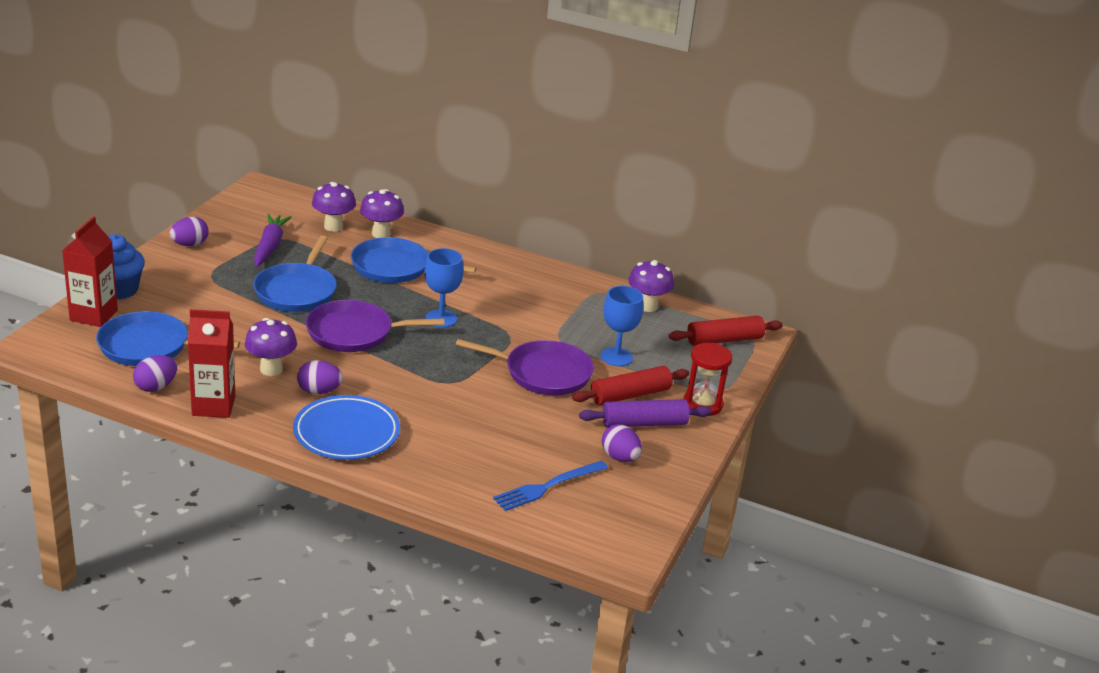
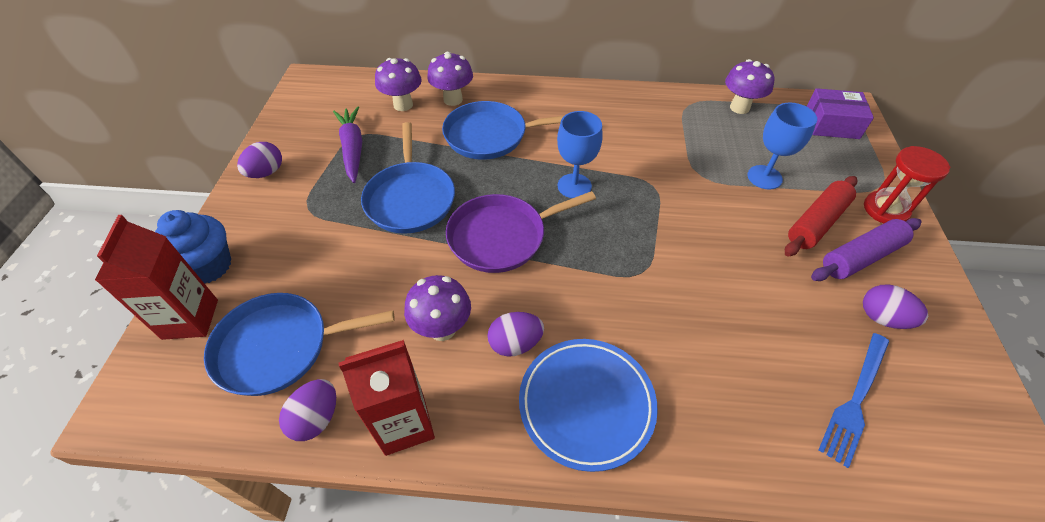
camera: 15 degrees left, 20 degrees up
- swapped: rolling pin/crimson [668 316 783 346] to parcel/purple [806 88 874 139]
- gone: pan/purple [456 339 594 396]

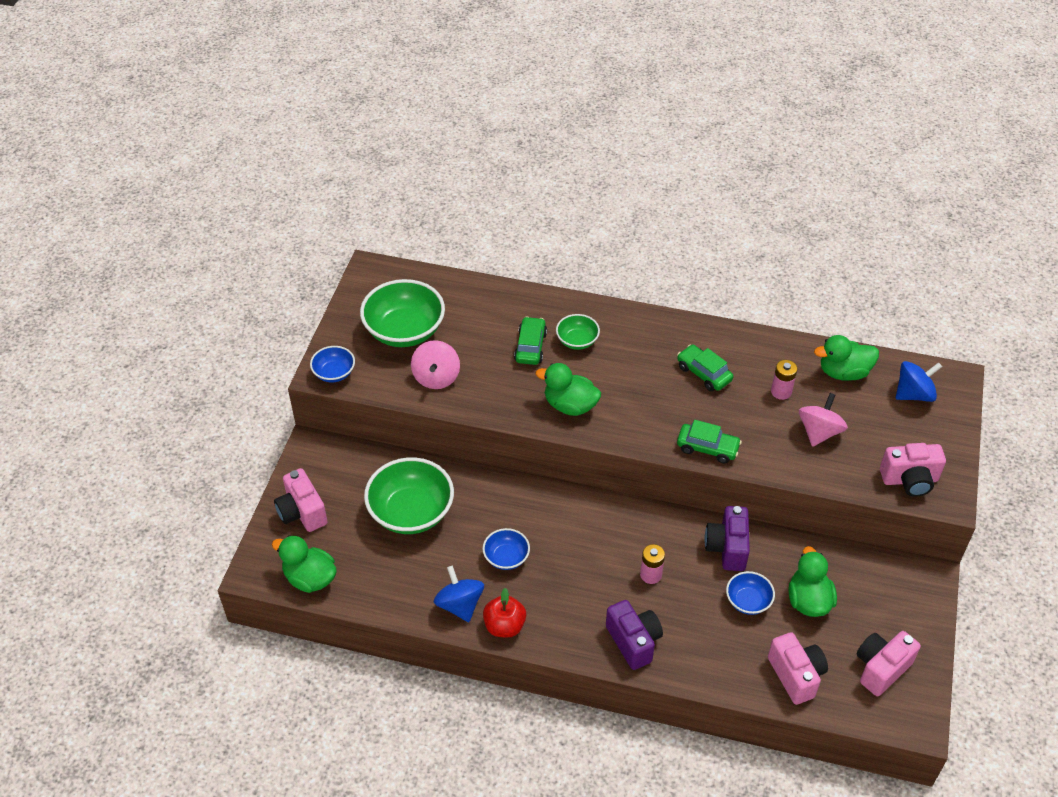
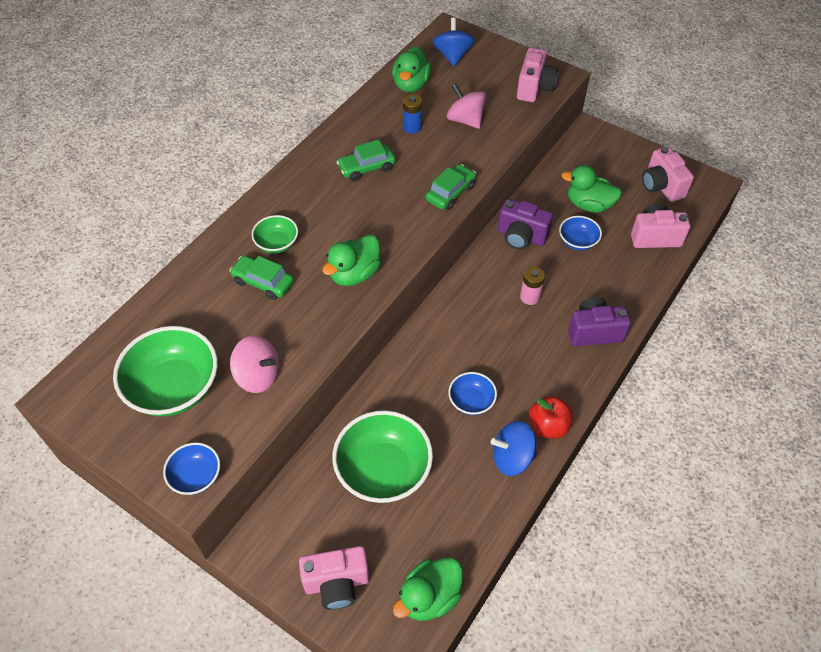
camera: 70 degrees left, 5 degrees up
- repainted: power cell/rosy [771 360 797 400] to power cell/royal blue [403 94 422 134]

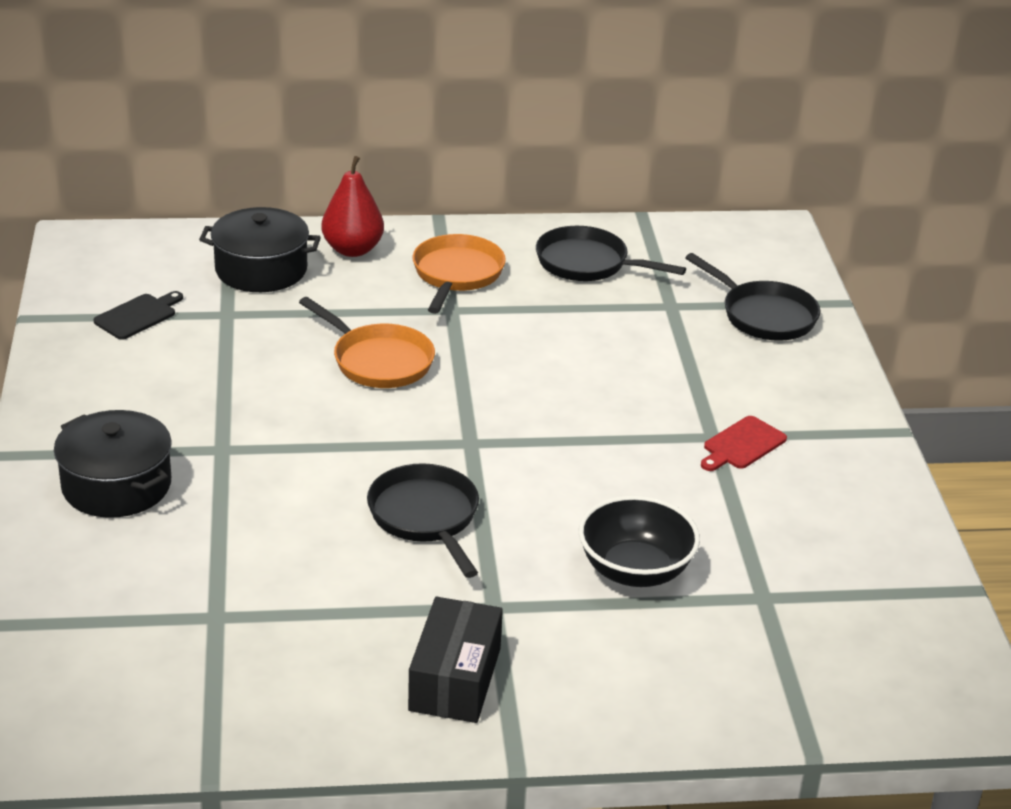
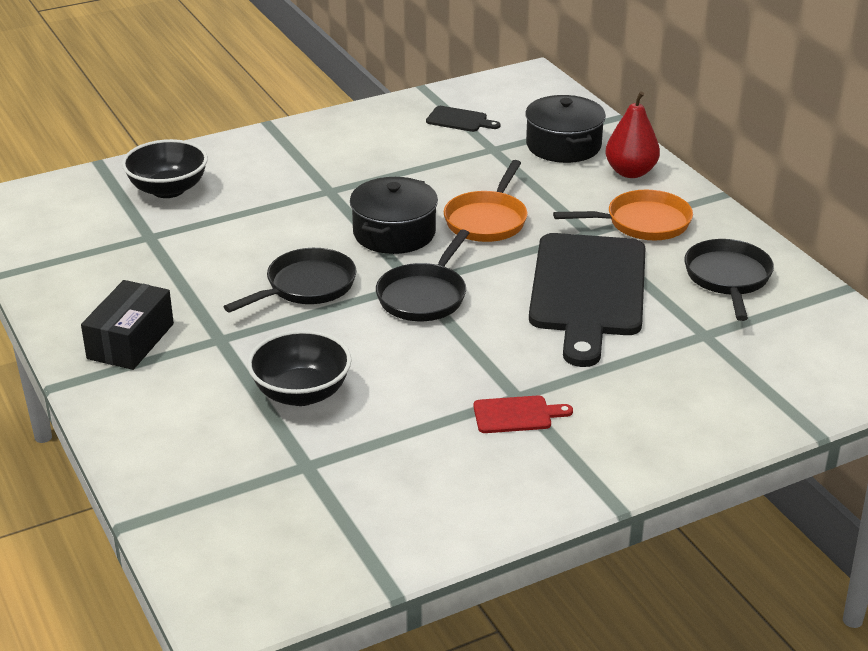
camera: 70 degrees right, 0 degrees up
- shifted: pan/ebony [685 253 821 341] to [376 229 469 321]
- shifted: cooking pot/ebony [54 410 172 518] to [350 177 438 254]
- rotated: chopping board/crimson [701 416 787 471] = [473 395 573 433] 150 degrees clockwise
- rotated: parcel/ebony [408 597 503 723] = [81 280 174 370] 60 degrees counterclockwise
- new: serving bowl/ebony [122 139 208 198]
- new: chopping board/ebony [529 233 646 367]

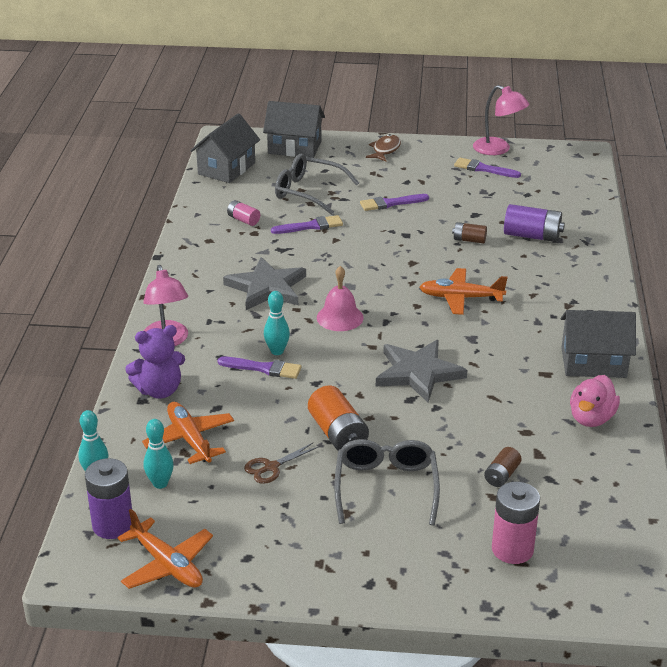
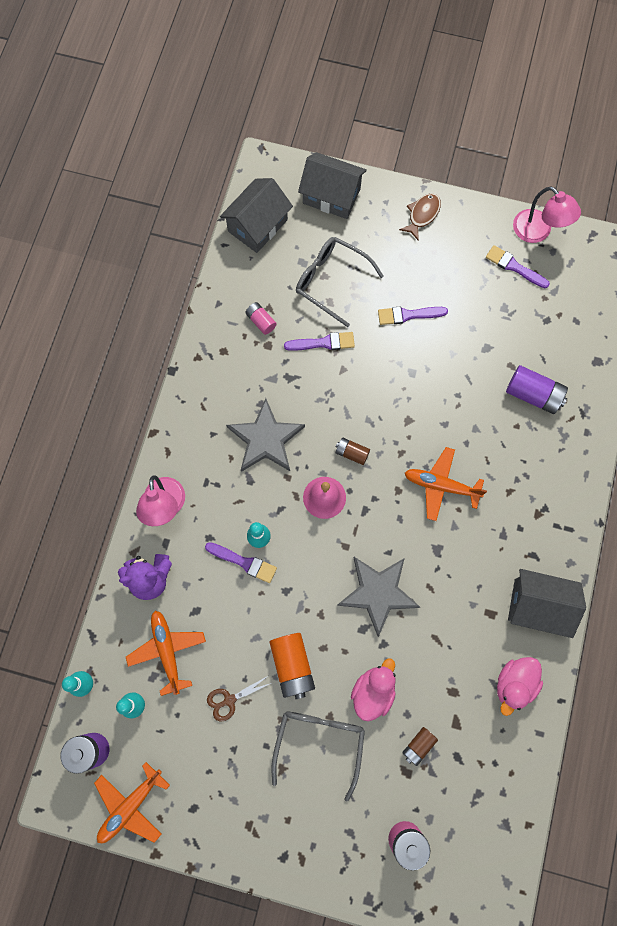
camera: 10 degrees right, 40 degrees up
- shifted: power cell/dark brown [452 222 487 243] to [336 437 370 465]
- rotated: toy plane/bright orange [117 509 213 589] = [94 762 170 843] 75 degrees clockwise
- new: toy duck/rosy [351 658 396 721]

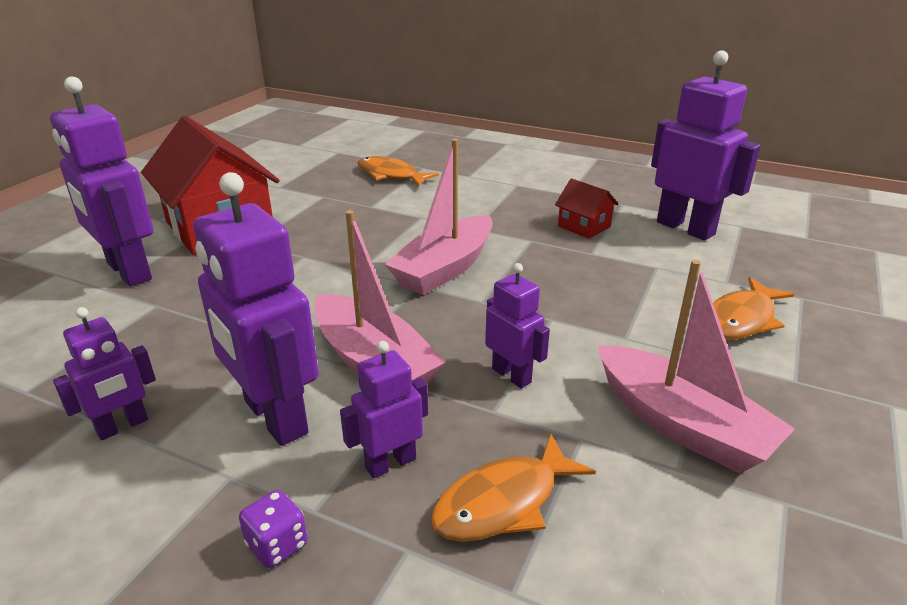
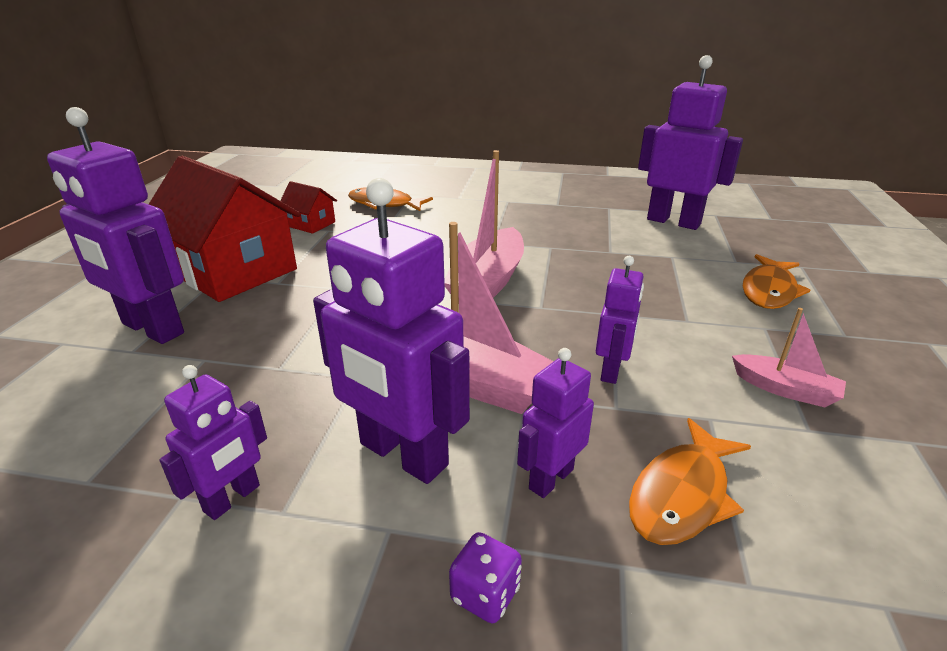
camera: 15 degrees left, 0 degrees up
- shifted: toy house/crimson [555 178 619 239] to [280 181 337 234]
- scaled: sailboat/rosy [598 260 795 473] = [732 308 846 407] x0.55
- rotated: robot/purple [485 263 550 389] = [596 256 644 384] 75 degrees clockwise

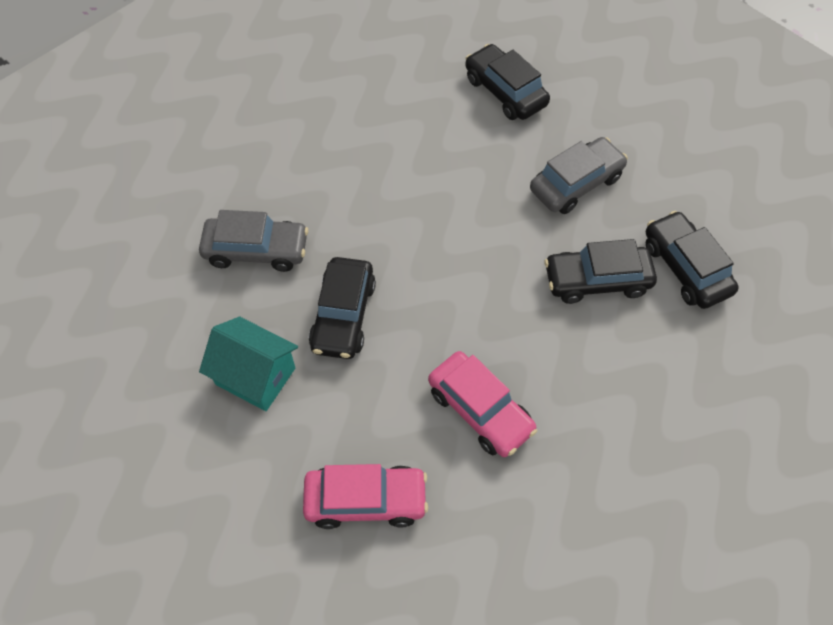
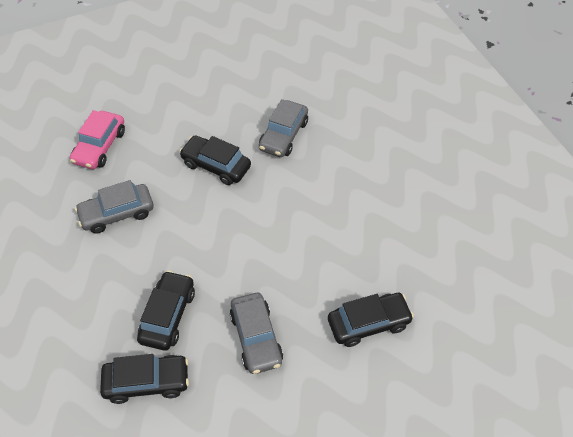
camera: 110 degrees right, 5 degrees down
- gone: toy house/teal [199 317 298 411]
- repainted: car/rosy [428 351 537 457] to car/gray [75 180 153 234]

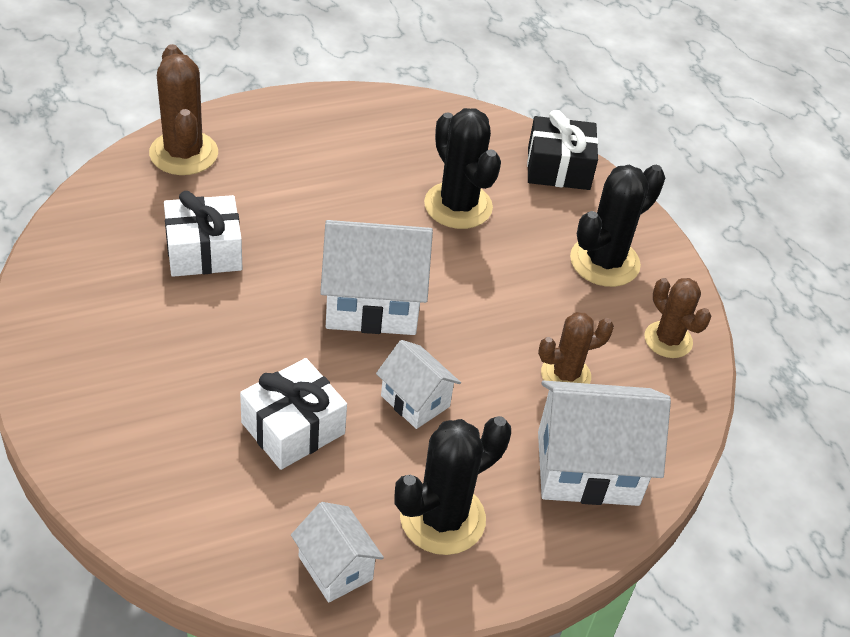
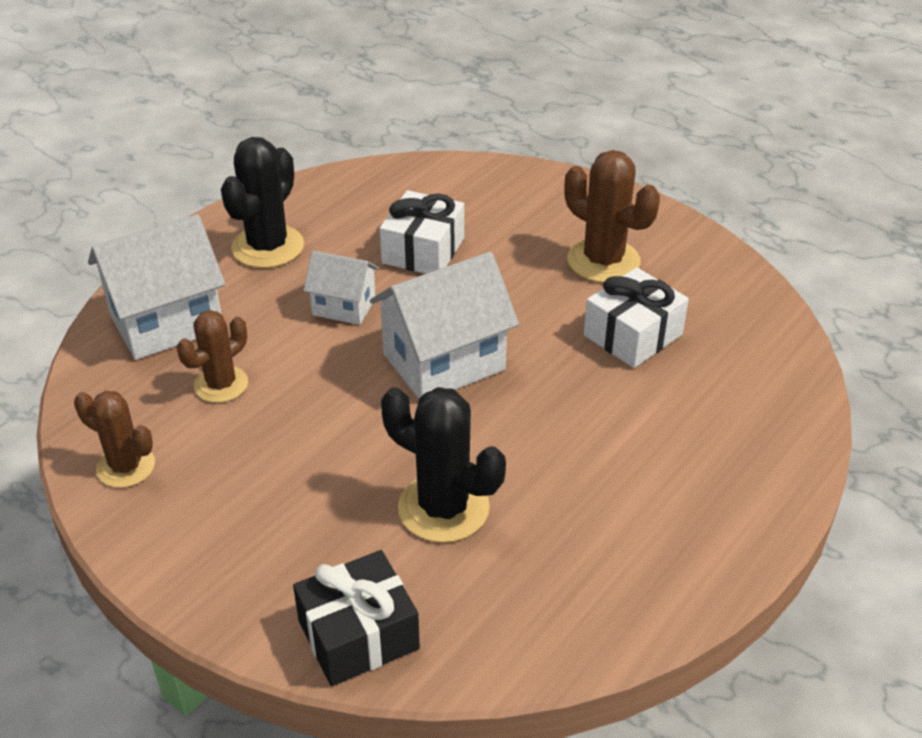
camera: 155 degrees right, 5 degrees down
- shifted: saguaro cactus/dark brown [149 44 218 175] to [564 150 660 283]
- gone: saguaro cactus/ebony [570 165 665 287]
- gone: toy house/snow-white [291 502 384 603]

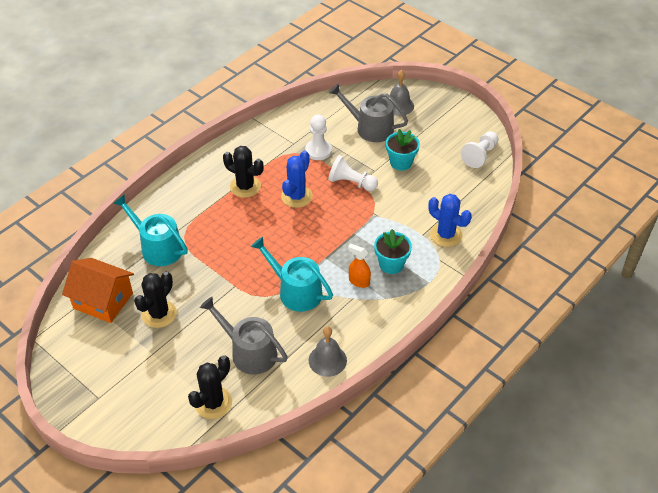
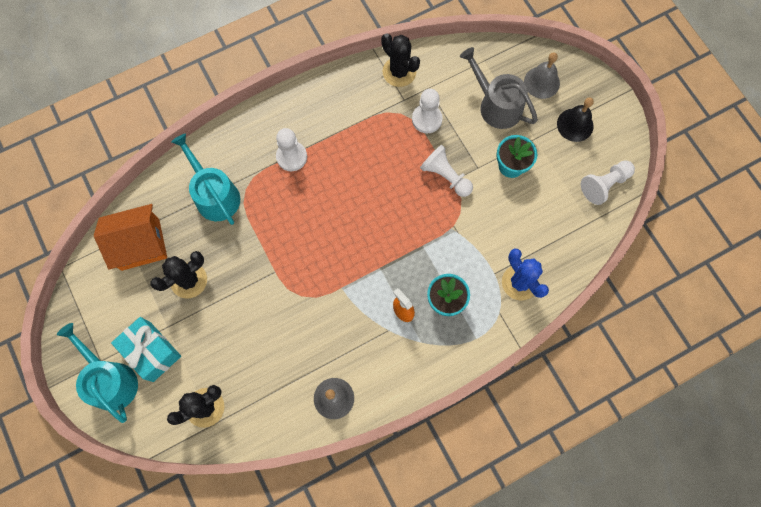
camera: 20 degrees right, 25 degrees up
- shifted: saguaro cactus/ebony [223 146 264 198] to [381 34 420 87]
- gone: saguaro cactus/royal blue [281 151 313 208]
- shifted: watering pot/teal [251 237 333 312] to [57 323 138 423]
- rotated: toy house/bright orange [62 258 134 323] = [94 204 167 271] 60 degrees counterclockwise
- gone: watering pot/gray [200 297 288 375]
- new: hand bell/ebony [557 97 594 142]
- new: pawn/snow-white [276 128 307 171]
- new: present/teal [111 317 181 382]

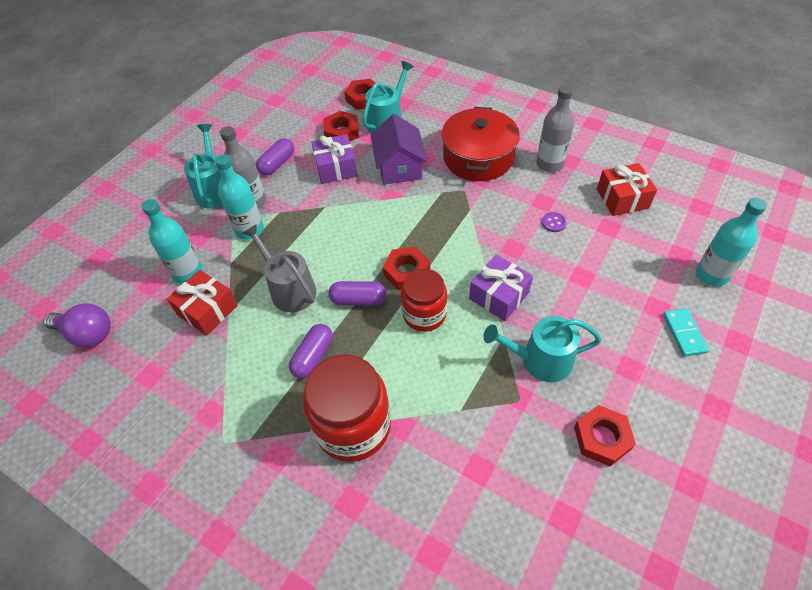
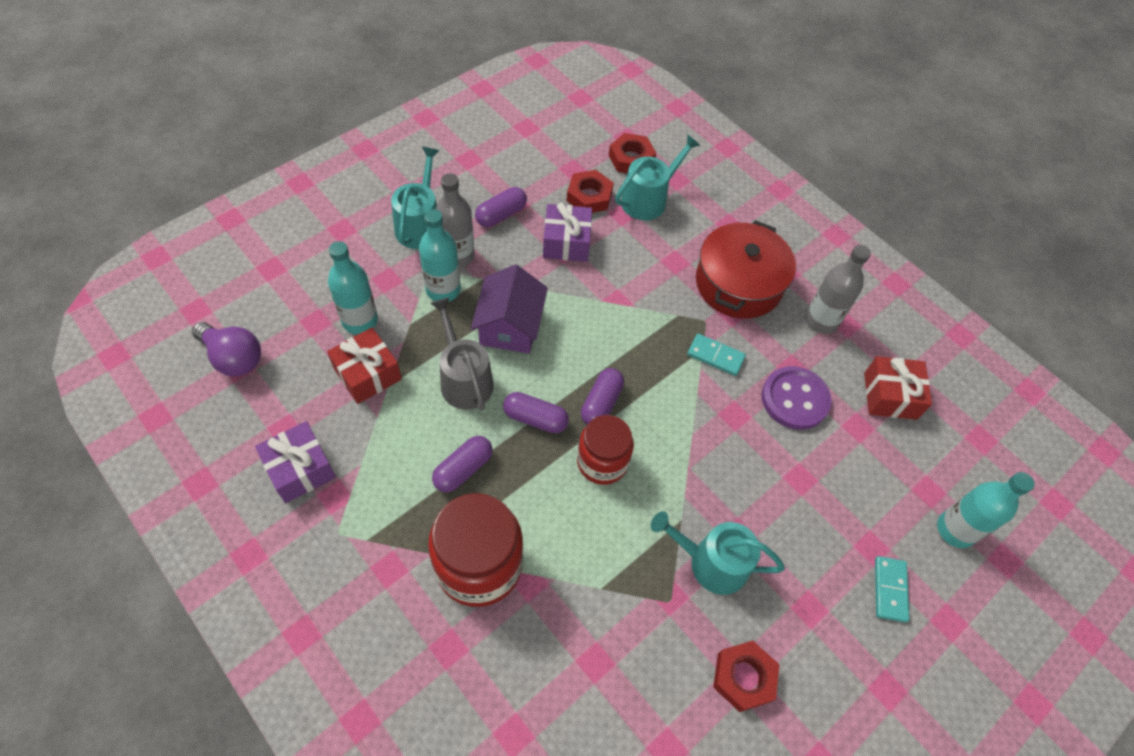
camera: 10 degrees right, 5 degrees up
- shifted: toy house/purple [370 114 427 185] to [471 265 548 354]
- scaled: button/purple [542 212 567 232] = [762 366 831 430] x2.26
- swapped: hex nut/crimson [383 246 430 290] to pill/purple [581 368 624 424]
- shifted: present/purple [469 255 533 321] to [255 421 336 503]
- new: domino/teal [687 334 746 376]

